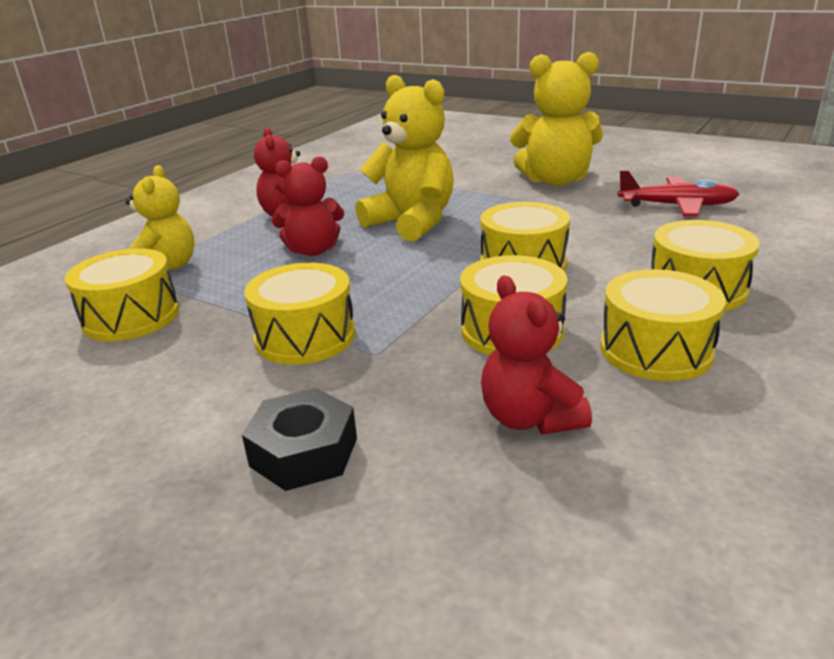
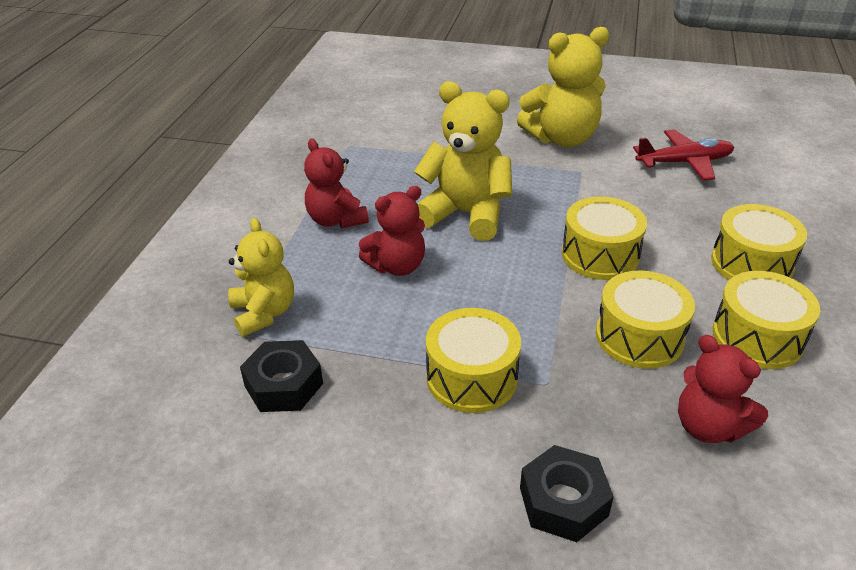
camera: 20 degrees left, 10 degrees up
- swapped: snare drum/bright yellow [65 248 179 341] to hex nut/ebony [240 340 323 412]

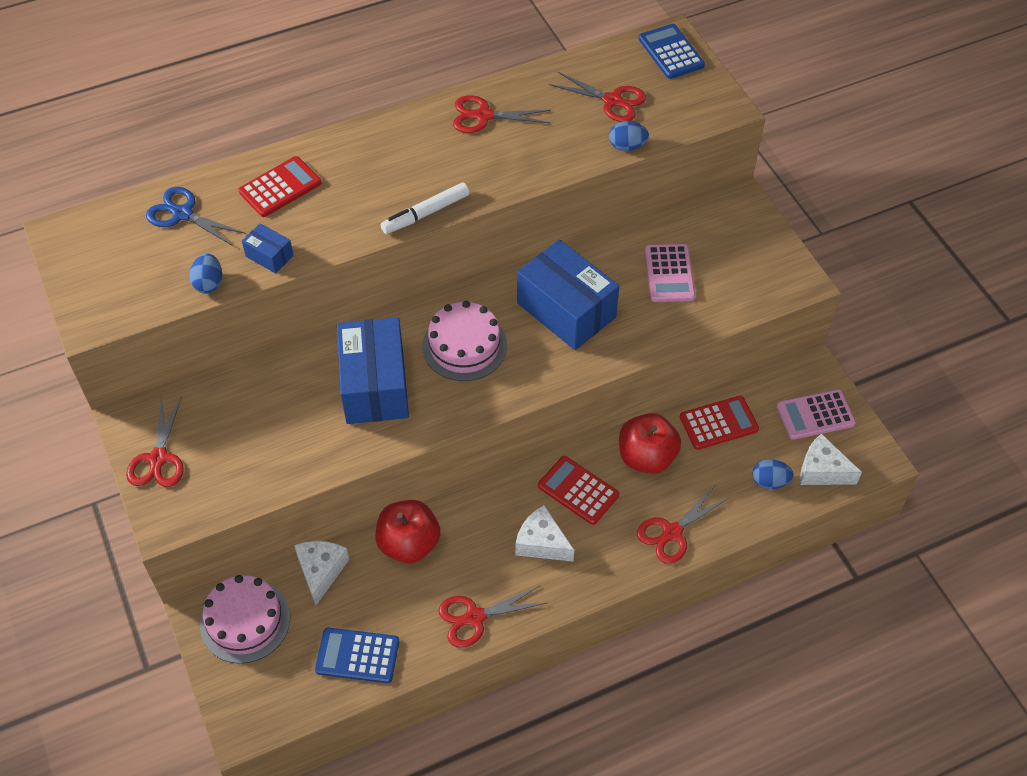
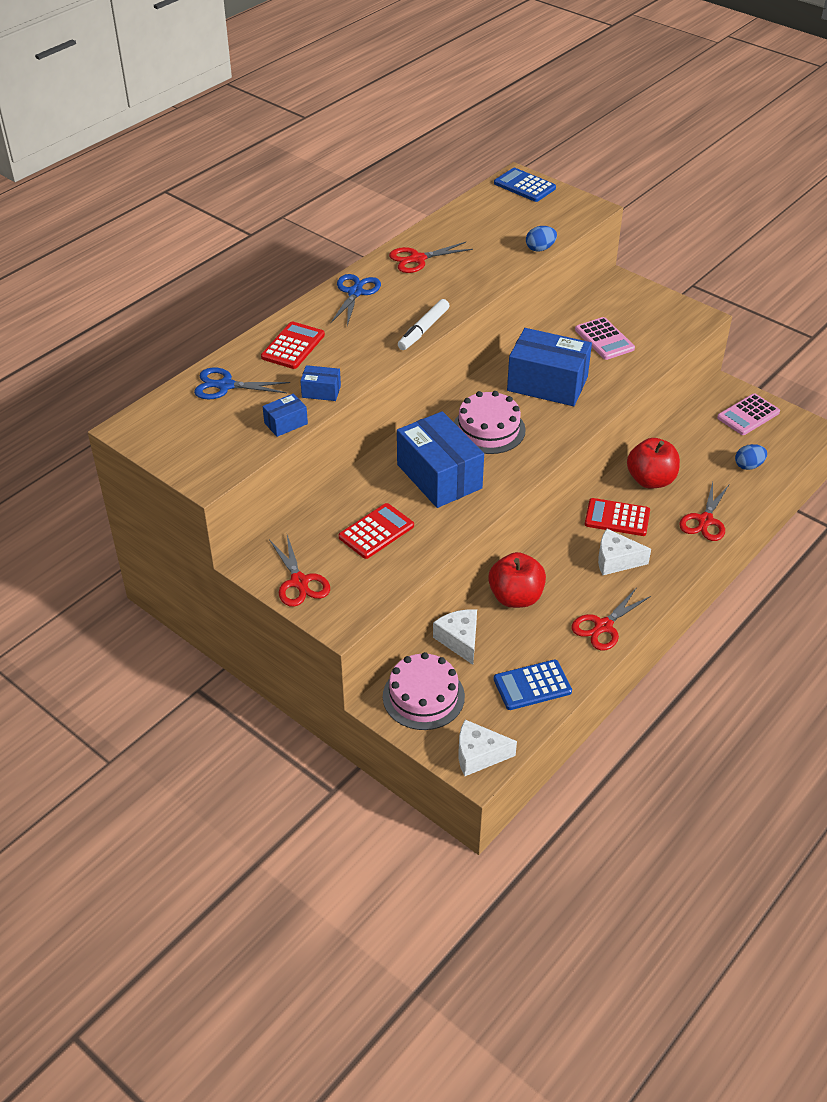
camera: 25 degrees left, 10 degrees down
- gone: scissors/crimson [549 71 646 122]
- swapped: toy egg/royal blue [189 253 222 293] to parcel/royal blue [262 393 308 437]
- shifted: adding machine/crimson [680 396 759 450] to [339 503 414 559]
- shifted: cheese wedge/snow-white [800 433 862 485] to [459 720 517 776]
- new: scissors/royal blue [330 274 381 326]

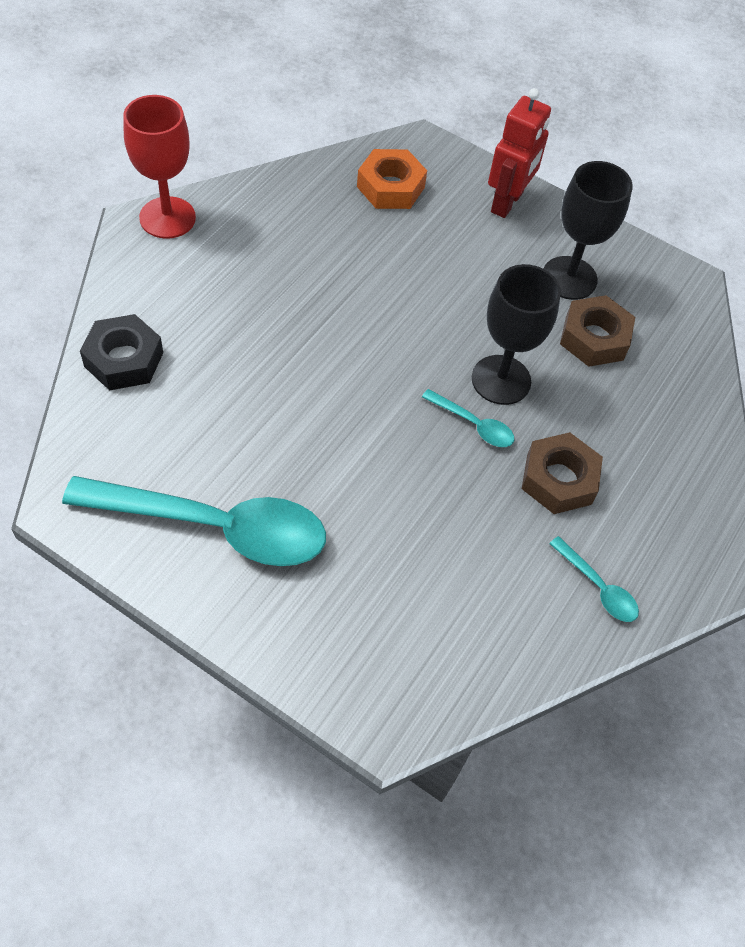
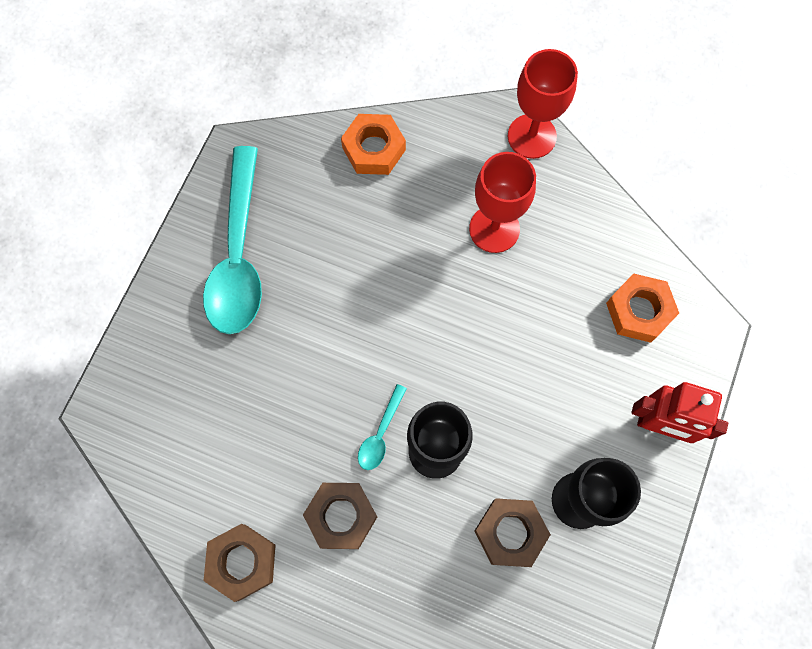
camera: 85 degrees right, 15 degrees up
- repainted: hex nut/ebony [80 314 163 391] to hex nut/bright orange [341 114 406 175]
- swapped: teaspoon/teal [549 536 639 622] to hex nut/dark brown [204 524 275 602]
- new: chalice/crimson [469 152 536 253]

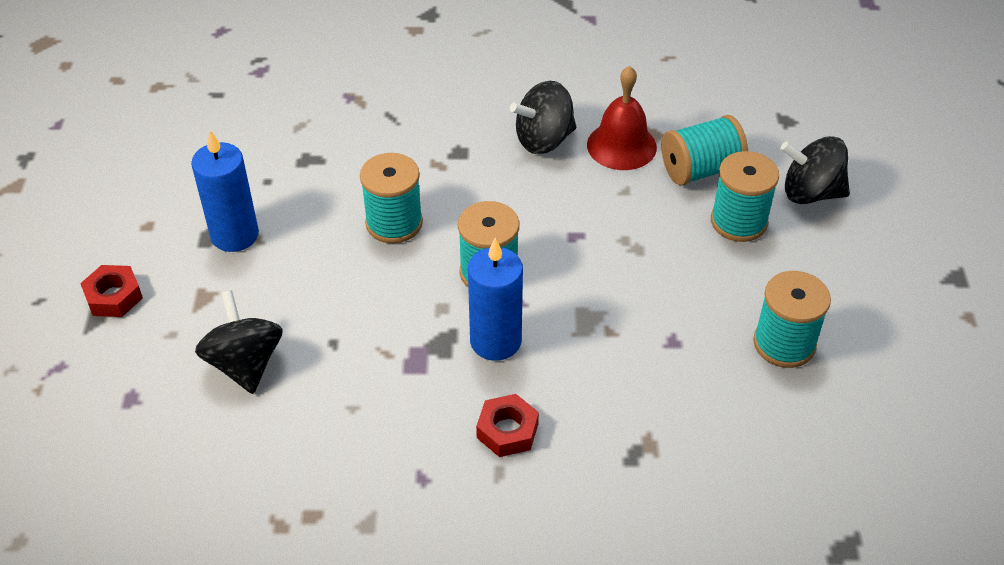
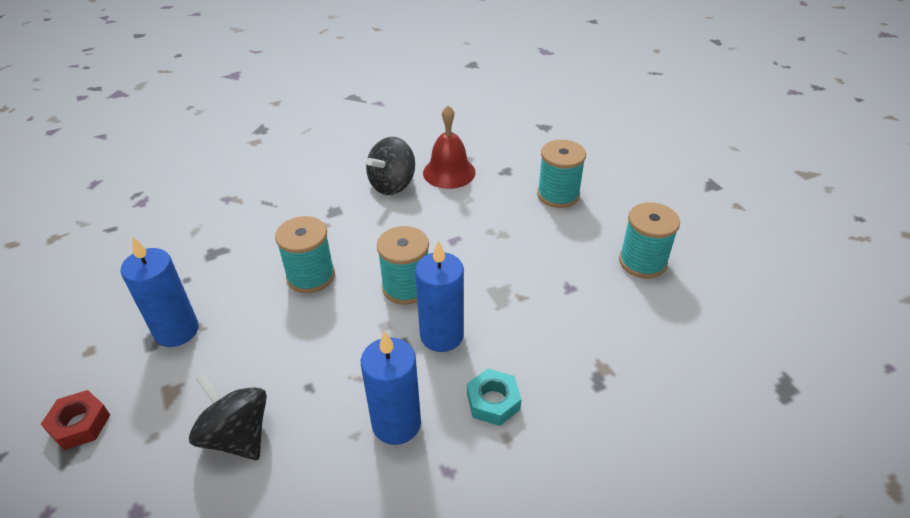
camera: 25 degrees left, 5 degrees down
- gone: bobbin/teal [661 115 748 185]
- gone: whirligig/ebony [780 136 850 204]
- repainted: hex nut/crimson [476 394 539 457] to hex nut/teal [467 369 522 426]
- new: wax candle/royal blue [361 331 421 445]

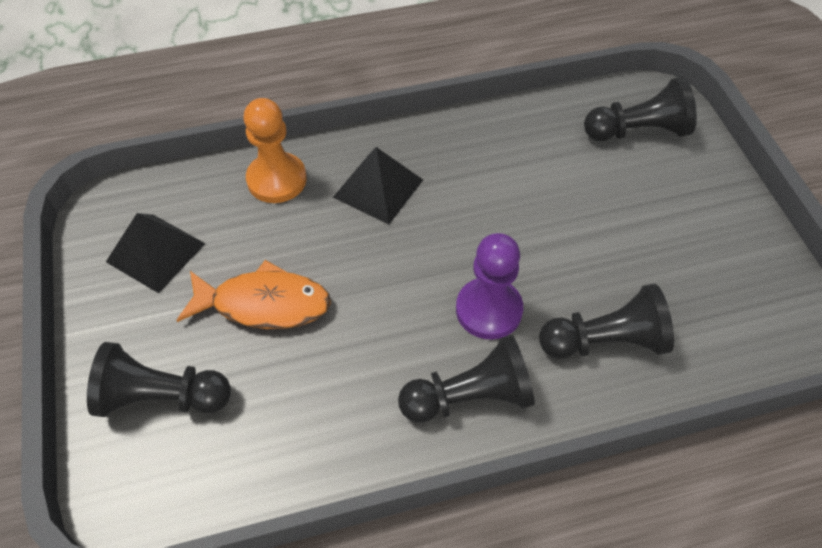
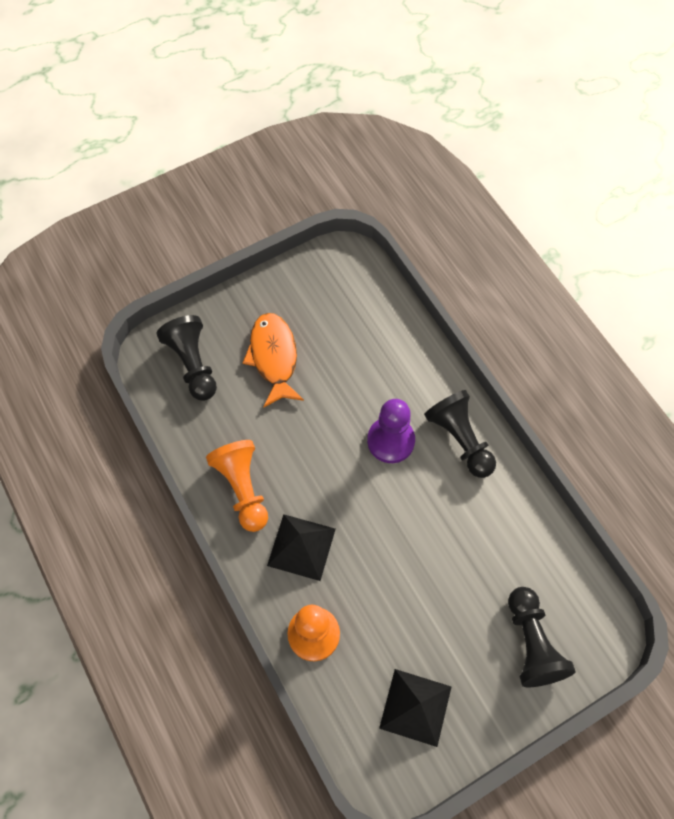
camera: 105 degrees left, 10 degrees up
- shifted: fish figure/bright orange [177 260 331 329] to [243 313 304 408]
- gone: pawn/ebony [539 283 674 359]
- new: pawn/bright orange [206 440 268 532]

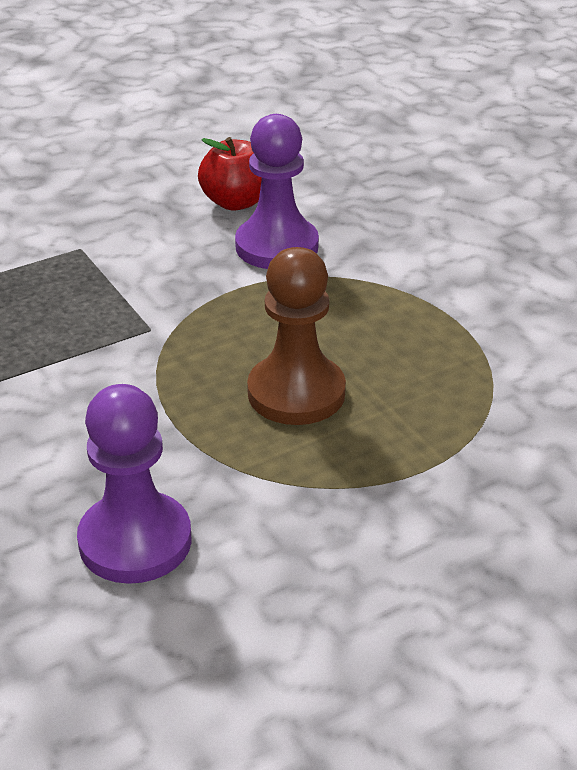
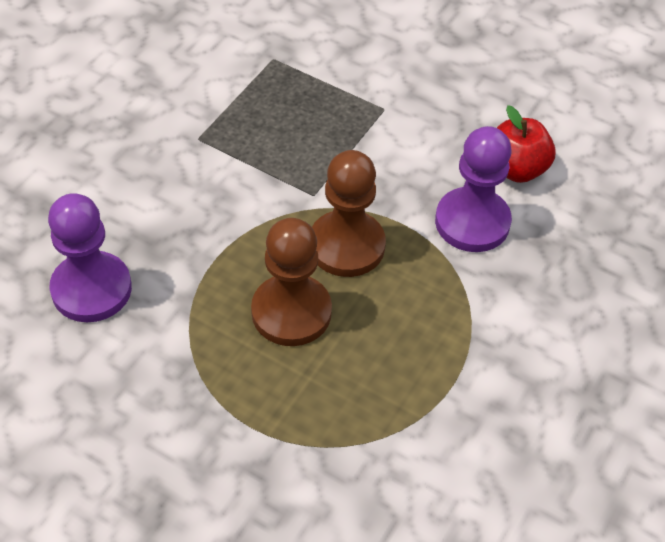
camera: 60 degrees right, 15 degrees up
- new: pawn/dark brown [312 150 386 277]

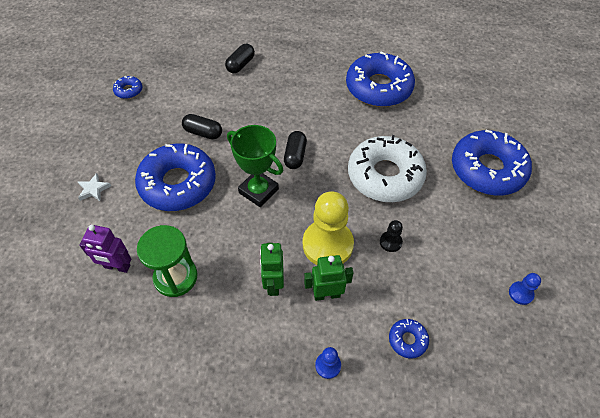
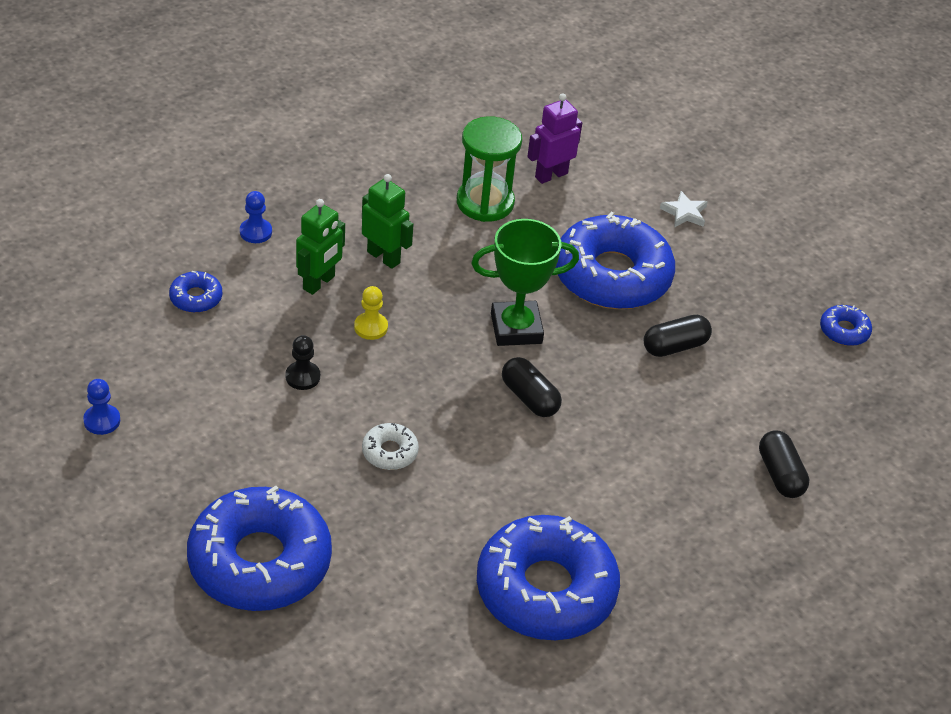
camera: 130 degrees right, 10 degrees down
- scaled: donut/snow-white [348 135 427 202] = [362 423 419 470] x0.42
- scaled: pawn/bright yellow [303 191 354 265] = [354 286 388 340] x0.44

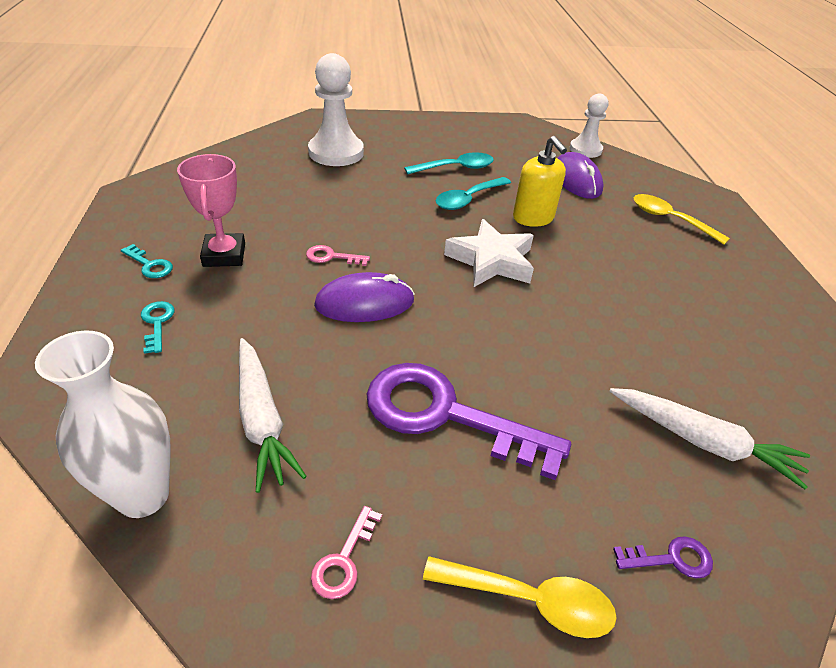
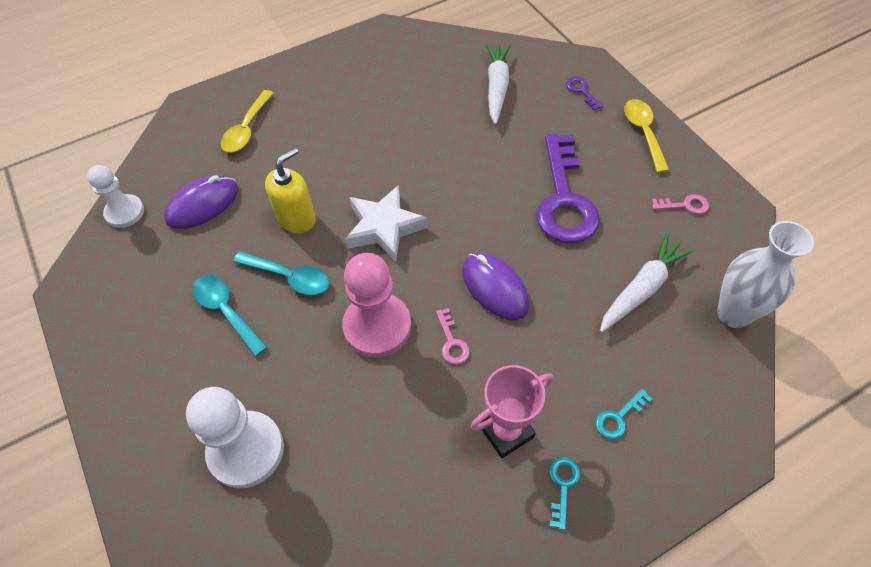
camera: 110 degrees left, 15 degrees up
- new: pawn/rosy [342 253 411 358]

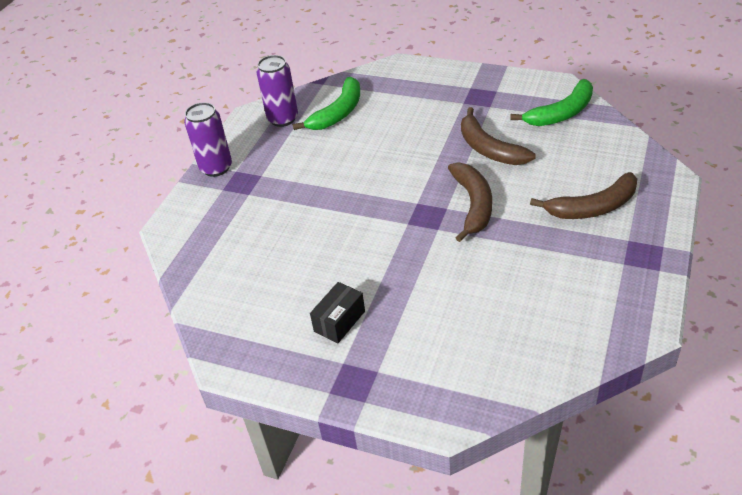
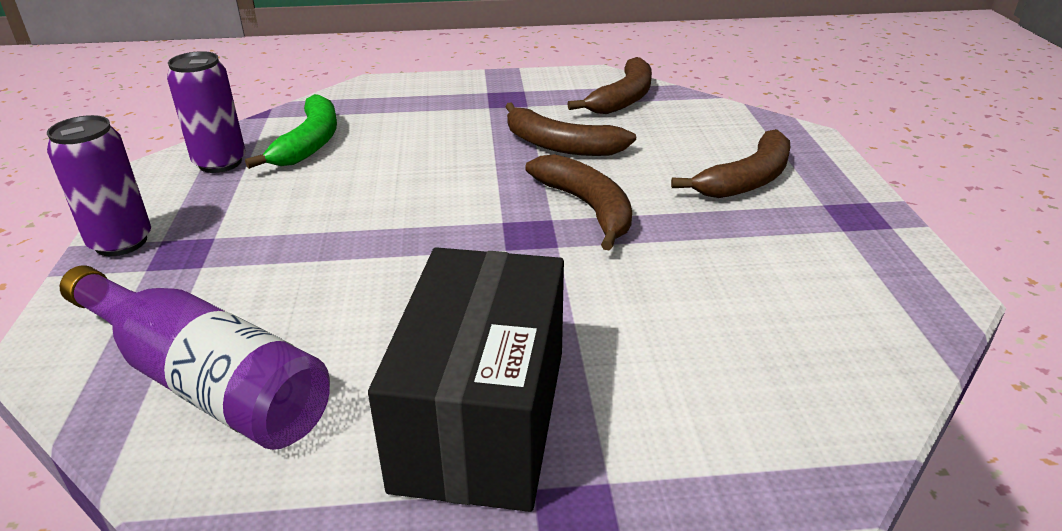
camera: 30 degrees left, 10 degrees down
- repainted: banana fruit/leaf-green [510 79 593 126] to banana fruit/dark brown [568 57 652 114]
- scaled: parcel/ebony [310 282 365 343] = [368 247 564 512] x2.28
- new: flask/purple [60 265 330 450]

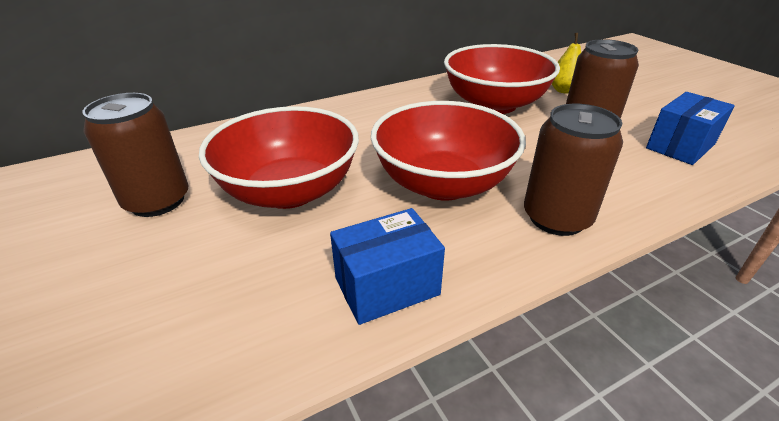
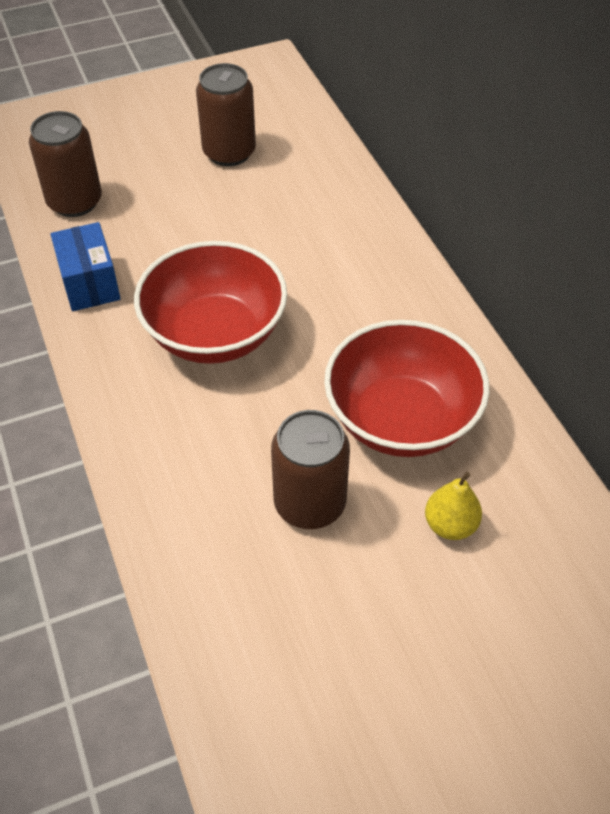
camera: 95 degrees right, 15 degrees up
- gone: parcel/royal blue [646 92 735 165]
- shifted: tin/dark brown [524 104 623 236] to [29 111 102 217]
- gone: serving bowl/crimson [199 106 359 209]

